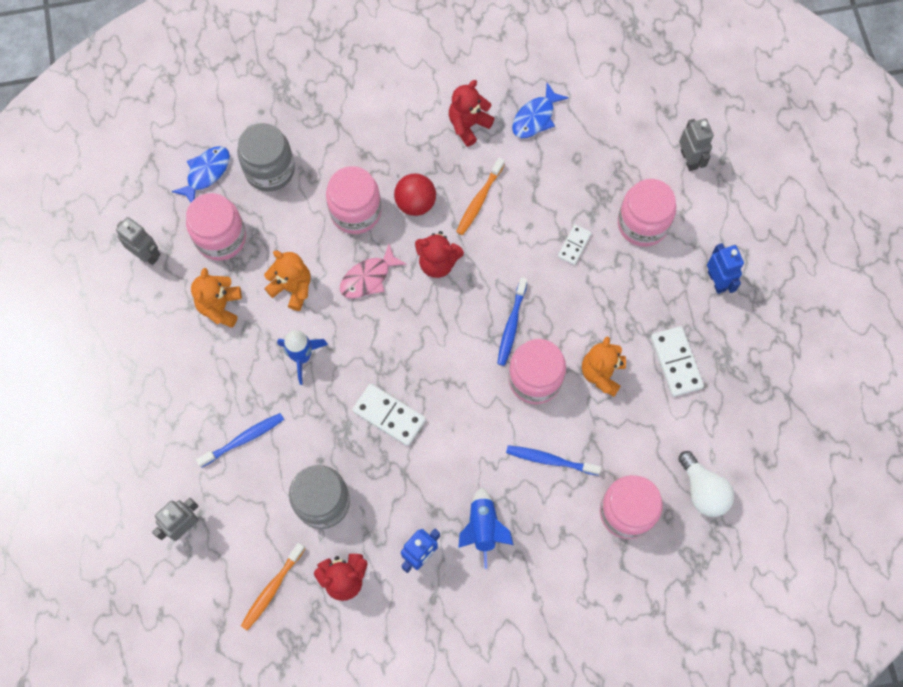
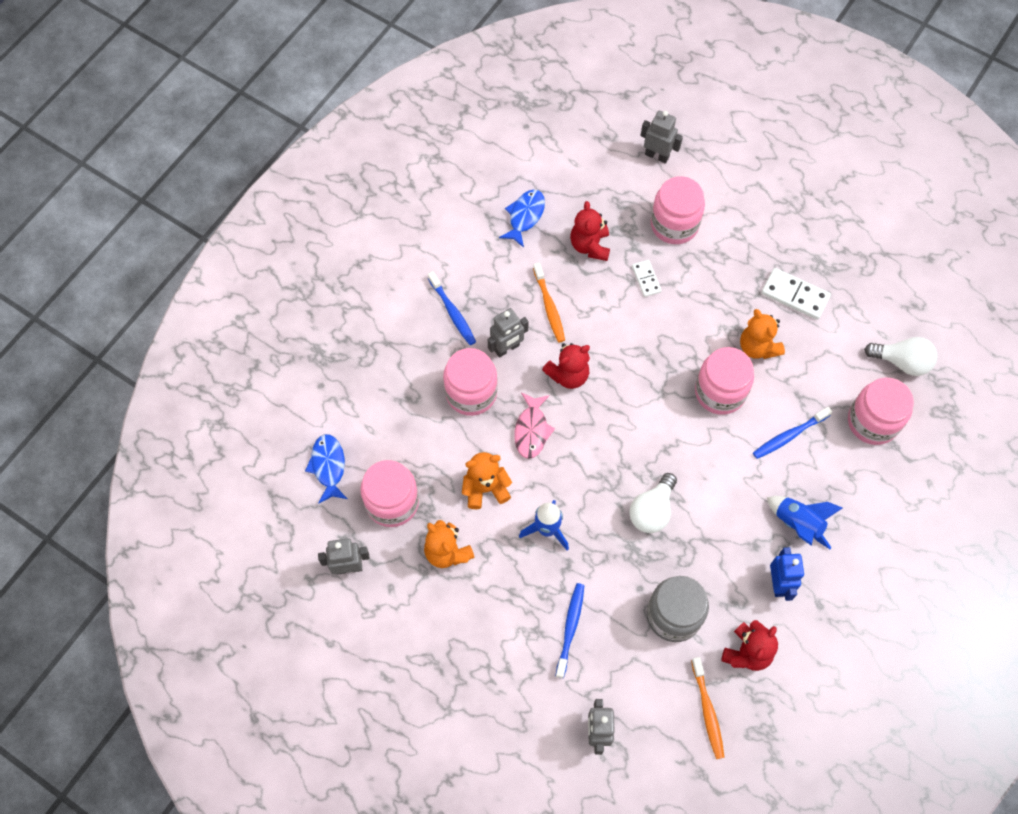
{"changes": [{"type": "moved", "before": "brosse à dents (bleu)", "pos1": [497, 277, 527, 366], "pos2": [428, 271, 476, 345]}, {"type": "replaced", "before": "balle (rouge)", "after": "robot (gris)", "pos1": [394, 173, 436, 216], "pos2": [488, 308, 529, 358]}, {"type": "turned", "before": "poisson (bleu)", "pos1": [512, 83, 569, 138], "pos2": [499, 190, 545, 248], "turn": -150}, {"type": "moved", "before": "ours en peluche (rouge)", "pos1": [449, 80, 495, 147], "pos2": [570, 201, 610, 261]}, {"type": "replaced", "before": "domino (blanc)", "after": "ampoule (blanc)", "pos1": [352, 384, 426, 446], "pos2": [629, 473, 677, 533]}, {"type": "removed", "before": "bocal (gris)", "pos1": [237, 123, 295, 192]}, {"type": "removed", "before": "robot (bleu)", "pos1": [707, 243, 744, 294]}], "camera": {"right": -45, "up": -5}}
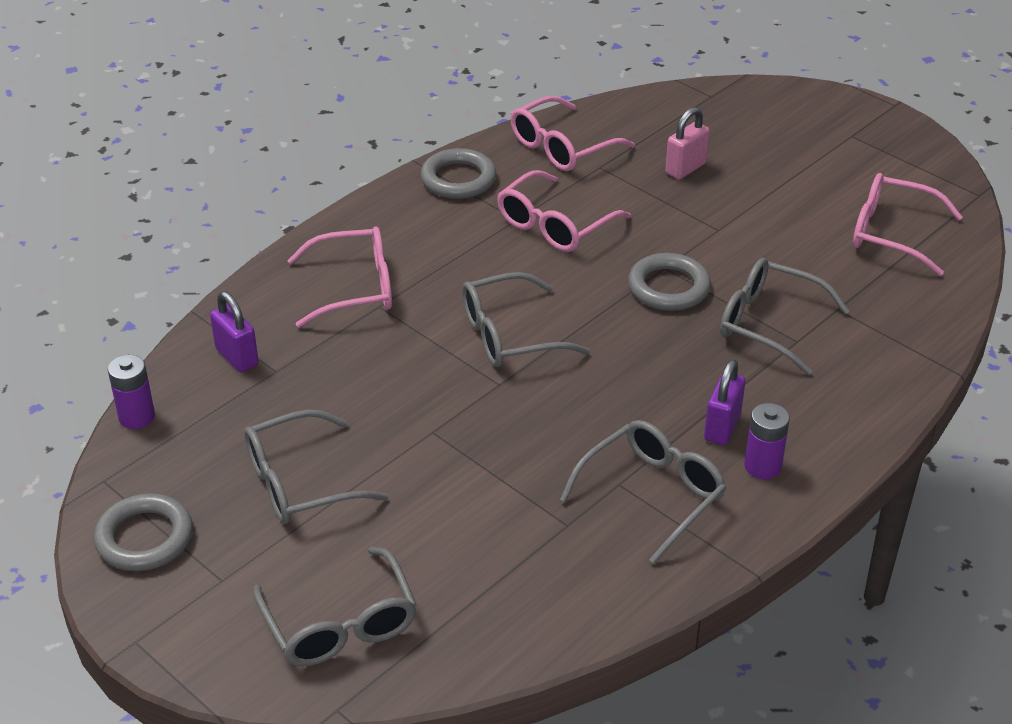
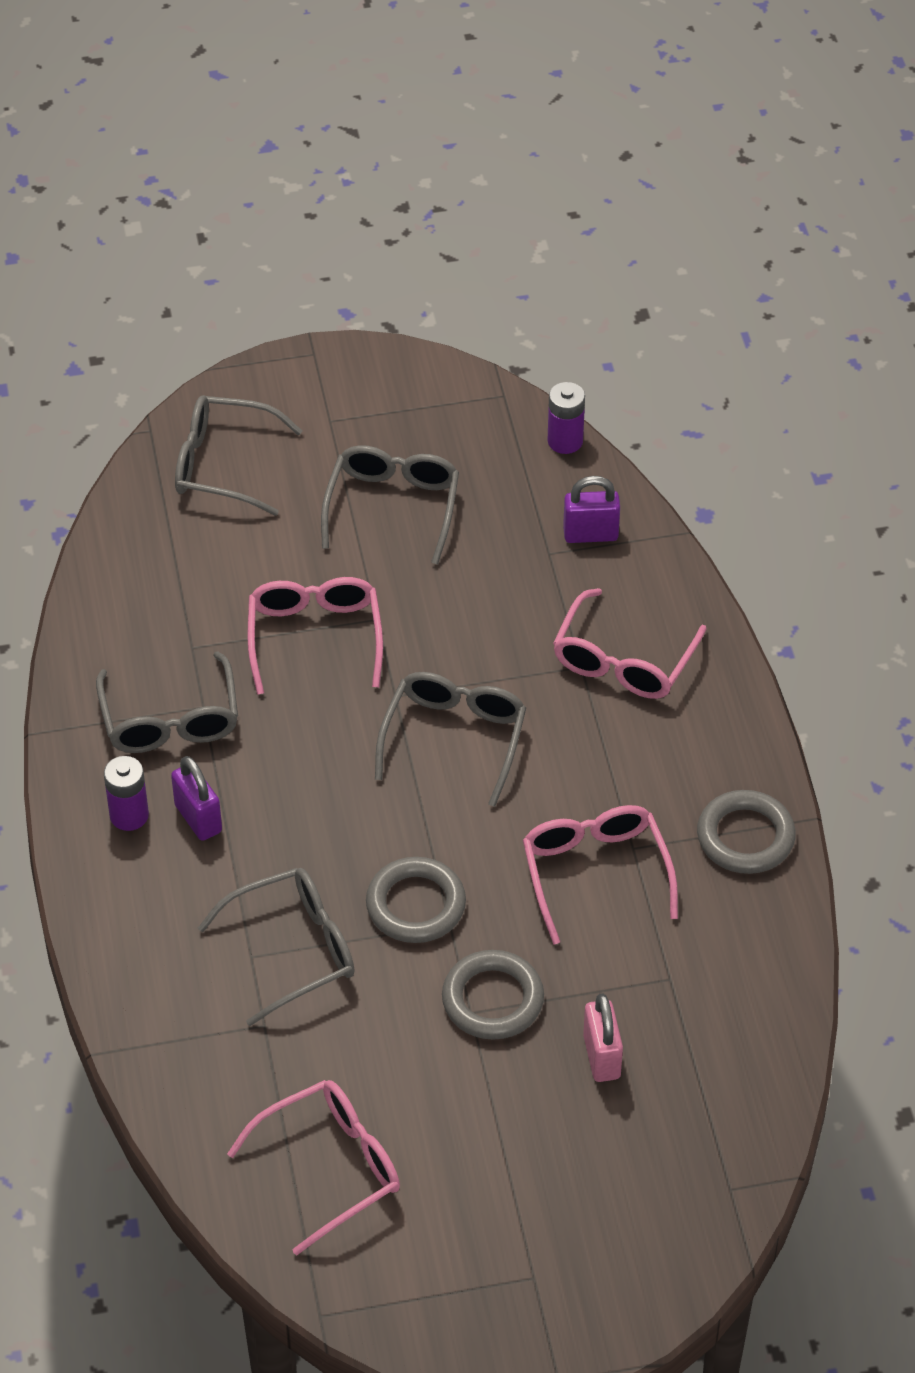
{"changes": [{"type": "moved", "before": "lunettes (rose)", "pos1": [510, 96, 635, 171], "pos2": [247, 577, 383, 695]}, {"type": "moved", "before": "anneau (gris)", "pos1": [94, 493, 193, 571], "pos2": [442, 950, 544, 1040]}], "camera": {"right": 125, "up": 10}}
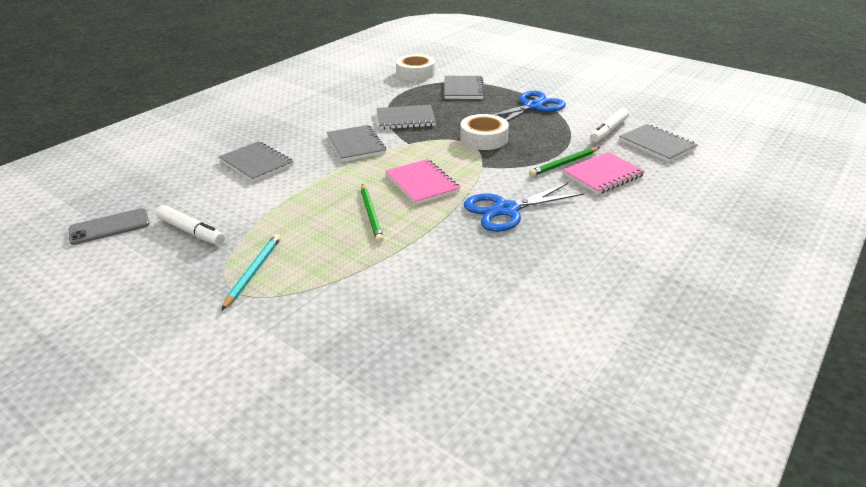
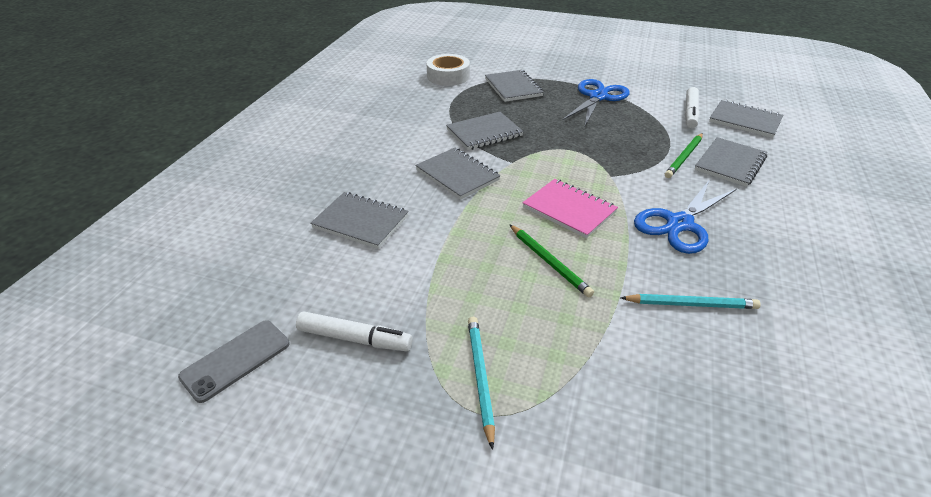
{"changes": [{"type": "added", "after": "crayon (turquoise)", "pos2": [621, 294, 760, 309]}, {"type": "recoloured", "before": "carnet (rose)", "after": "carnet (gris)", "pos1": [563, 152, 645, 194], "pos2": [695, 137, 767, 187]}, {"type": "removed", "before": "ruban adhésif (blanc)", "pos1": [460, 114, 509, 150]}], "camera": {"right": -20, "up": 5}}
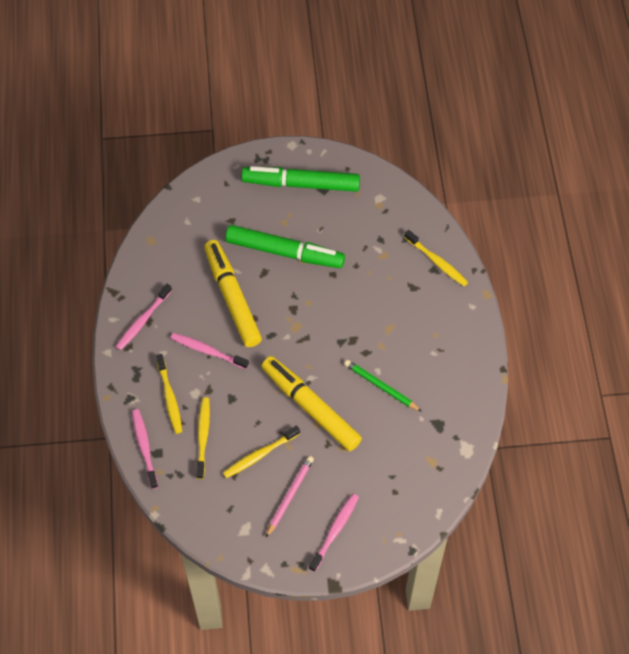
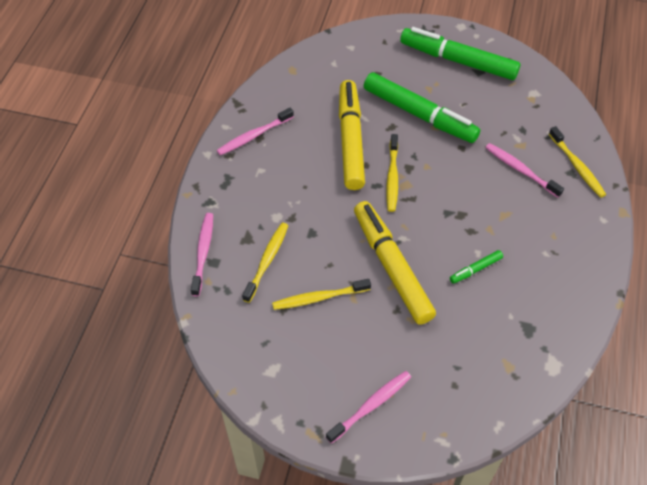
{"changes": [{"type": "moved", "before": "brosse à dents (jaune)", "pos1": [156, 354, 182, 434], "pos2": [386, 134, 398, 212]}, {"type": "replaced", "before": "crayon (vert)", "after": "feutre (vert)", "pos1": [344, 360, 422, 412], "pos2": [450, 250, 503, 284]}, {"type": "moved", "before": "brosse à dents (rose)", "pos1": [171, 333, 249, 369], "pos2": [485, 143, 564, 198]}, {"type": "removed", "before": "crayon (rose)", "pos1": [266, 456, 314, 538]}], "camera": {"right": 20, "up": -5}}
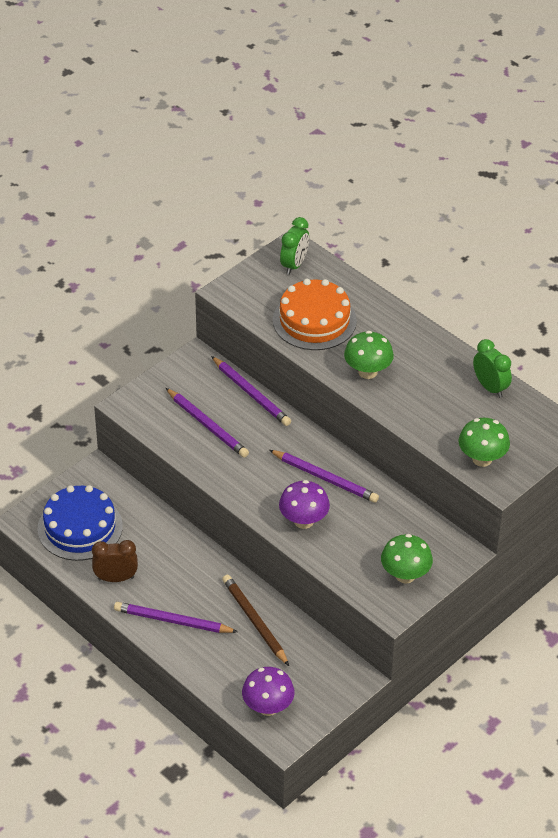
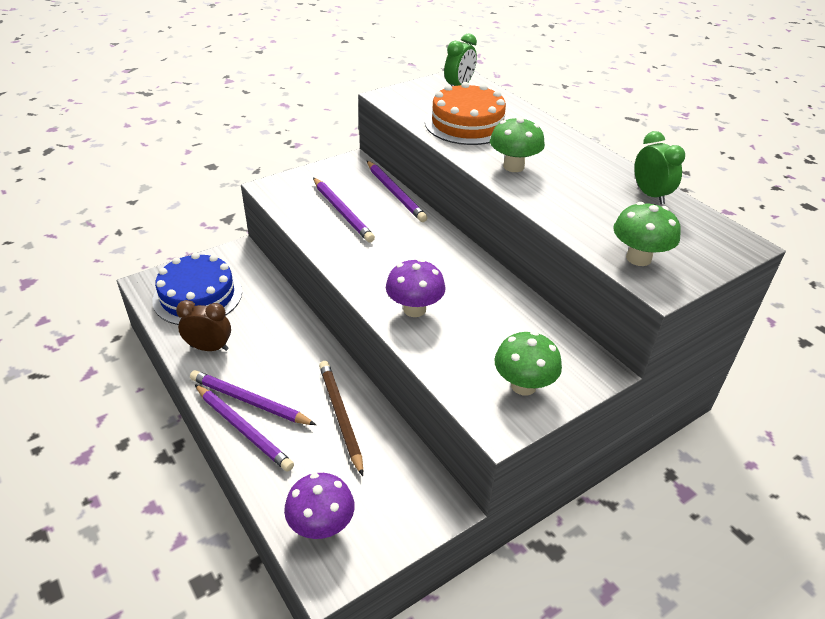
{"changes": [{"type": "moved", "before": "crayon (violet)", "pos1": [269, 450, 379, 503], "pos2": [195, 384, 294, 471]}], "camera": {"right": 10, "up": -5}}
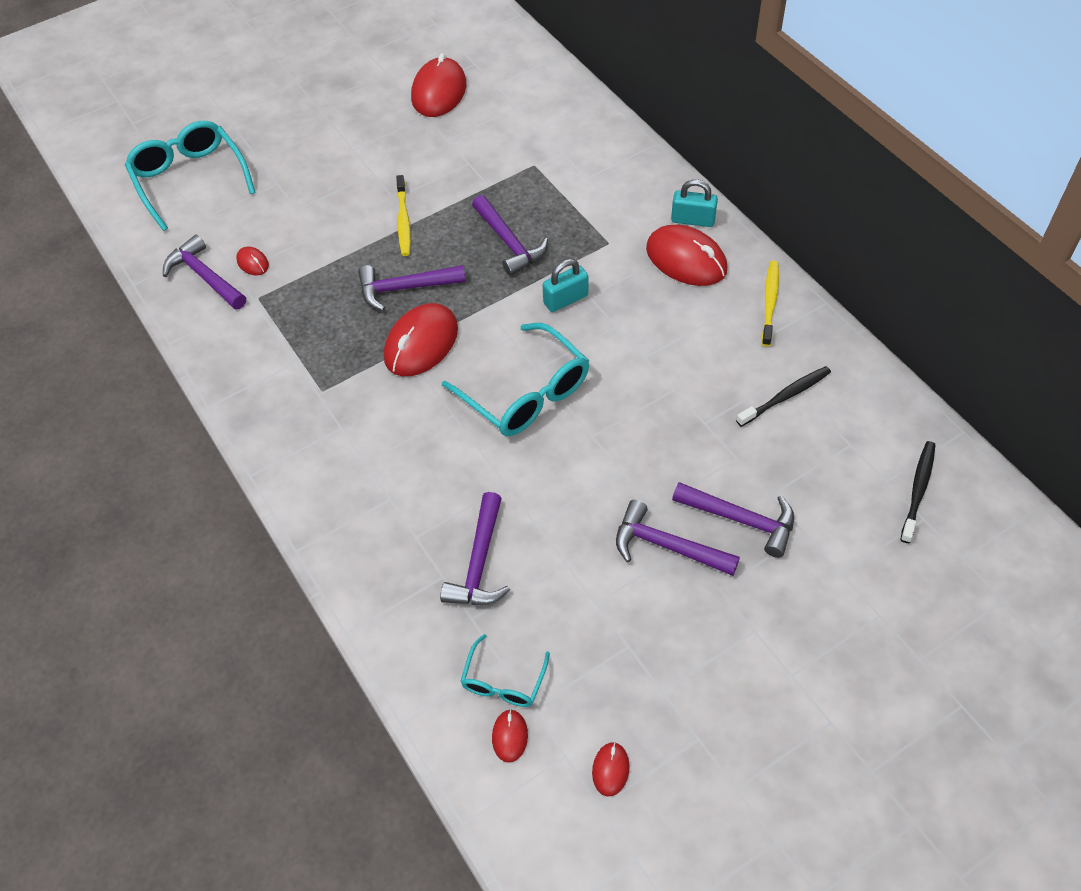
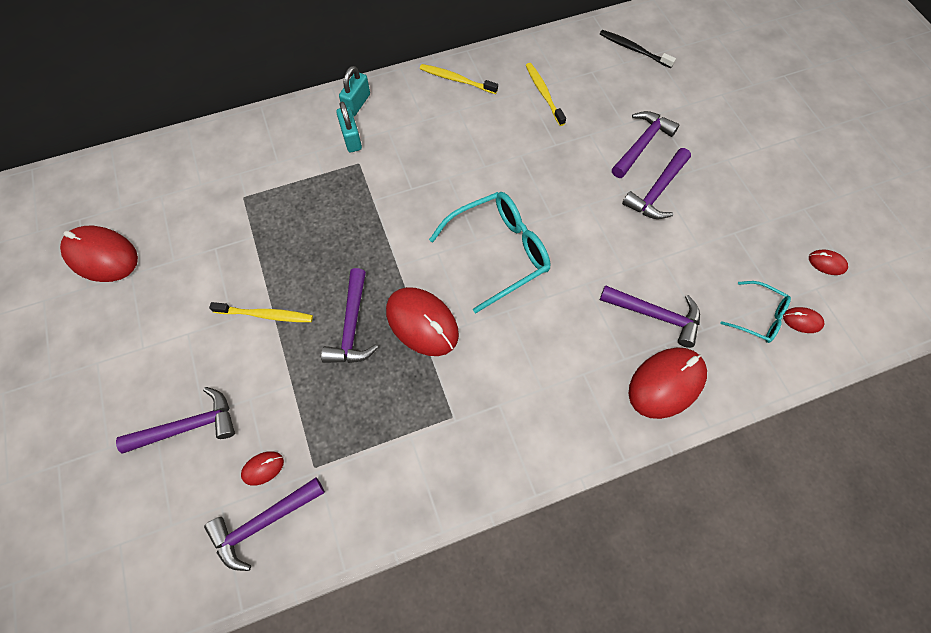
{"changes": [{"type": "moved", "before": "marteau (violet)", "pos1": [472, 195, 548, 276], "pos2": [116, 387, 235, 454]}, {"type": "moved", "before": "cadenas (turquoise)", "pos1": [543, 259, 588, 312], "pos2": [336, 102, 362, 152]}, {"type": "recoloured", "before": "brosse à dents (noir)", "after": "brosse à dents (jaune)", "pos1": [736, 366, 831, 427], "pos2": [526, 63, 566, 126]}, {"type": "moved", "before": "souris (rouge)", "pos1": [646, 225, 727, 286], "pos2": [629, 347, 707, 419]}, {"type": "removed", "before": "lunettes (turquoise)", "pos1": [125, 121, 256, 231]}], "camera": {"right": -80, "up": 10}}
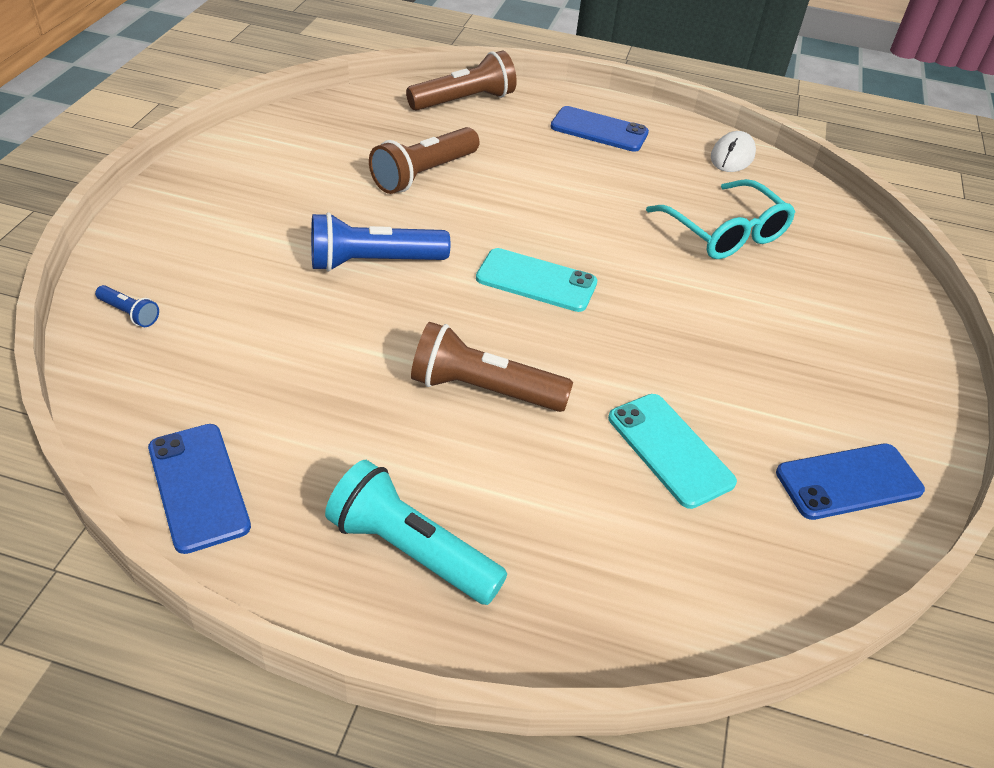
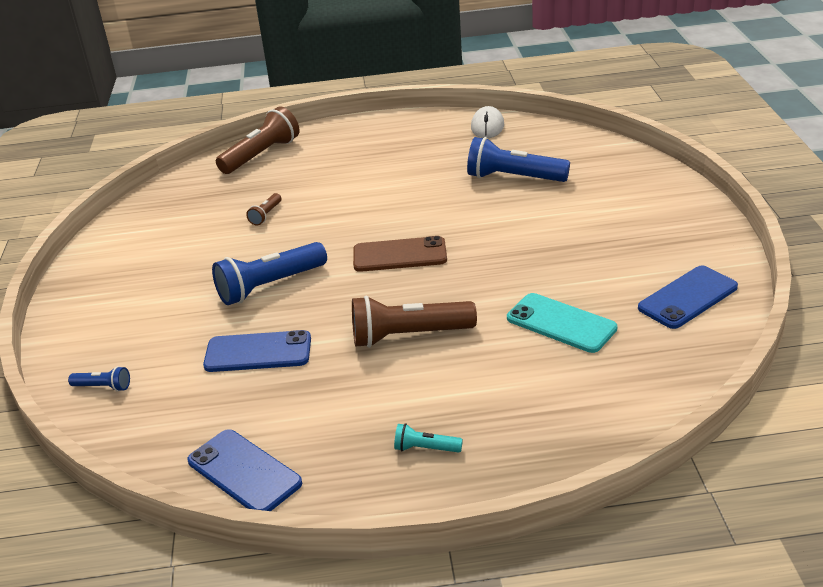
{"changes": [{"type": "moved", "before": "téléphone (bleu)", "pos1": [550, 106, 649, 152], "pos2": [203, 330, 311, 372]}, {"type": "resized", "before": "lampe de poche (marron)", "pos1": [369, 127, 480, 194], "pos2": [246, 193, 281, 226], "scale": 0.47}, {"type": "recoloured", "before": "téléphone (turquoise)", "after": "téléphone (marron)", "pos1": [476, 248, 597, 312], "pos2": [353, 236, 447, 272]}, {"type": "resized", "before": "lampe de poche (turquoise)", "pos1": [325, 460, 507, 605], "pos2": [394, 423, 463, 453], "scale": 0.47}, {"type": "replaced", "before": "lunettes (turquoise)", "after": "lampe de poche (bleu)", "pos1": [646, 179, 795, 259], "pos2": [467, 137, 570, 182]}], "camera": {"right": -15, "up": -10}}
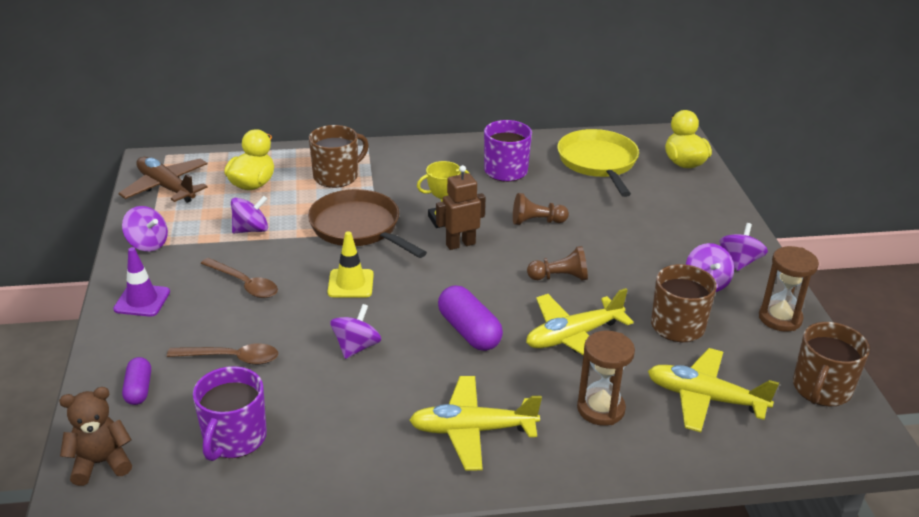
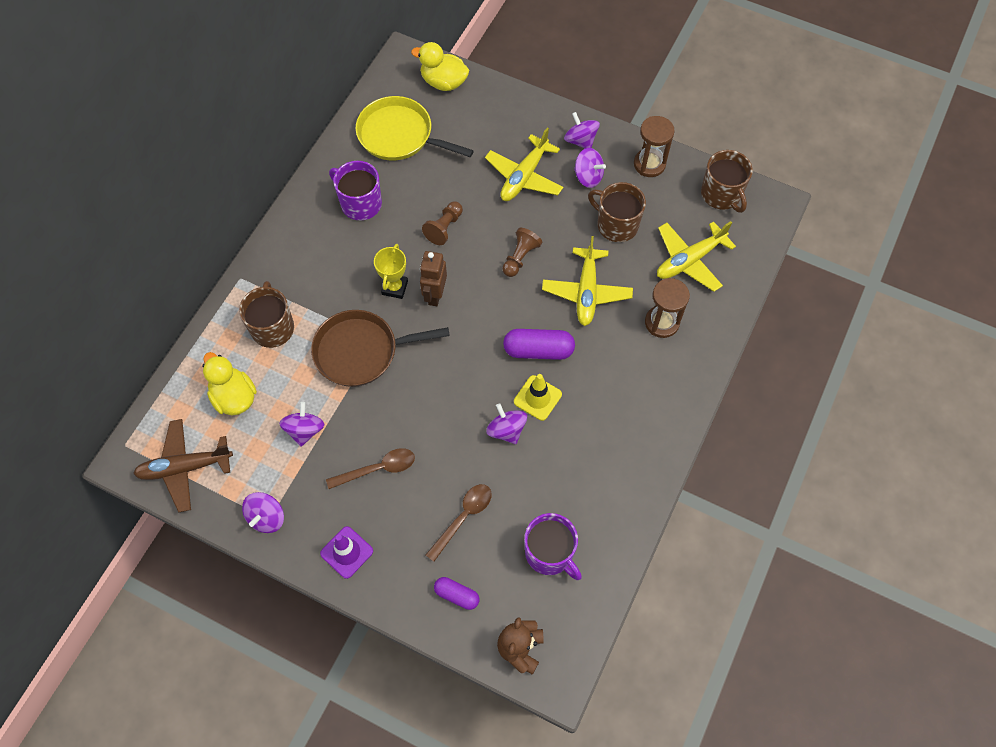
{"changes": [{"type": "turned", "before": "toupie (violet)", "pos1": [122, 206, 168, 252], "pos2": [242, 492, 284, 533], "turn": 135}, {"type": "moved", "before": "avion (jaune)", "pos1": [409, 376, 542, 471], "pos2": [485, 128, 563, 201]}, {"type": "moved", "before": "cône de chantier (jaune)", "pos1": [327, 231, 374, 298], "pos2": [514, 374, 562, 421]}], "camera": {"right": -55, "up": 30}}
